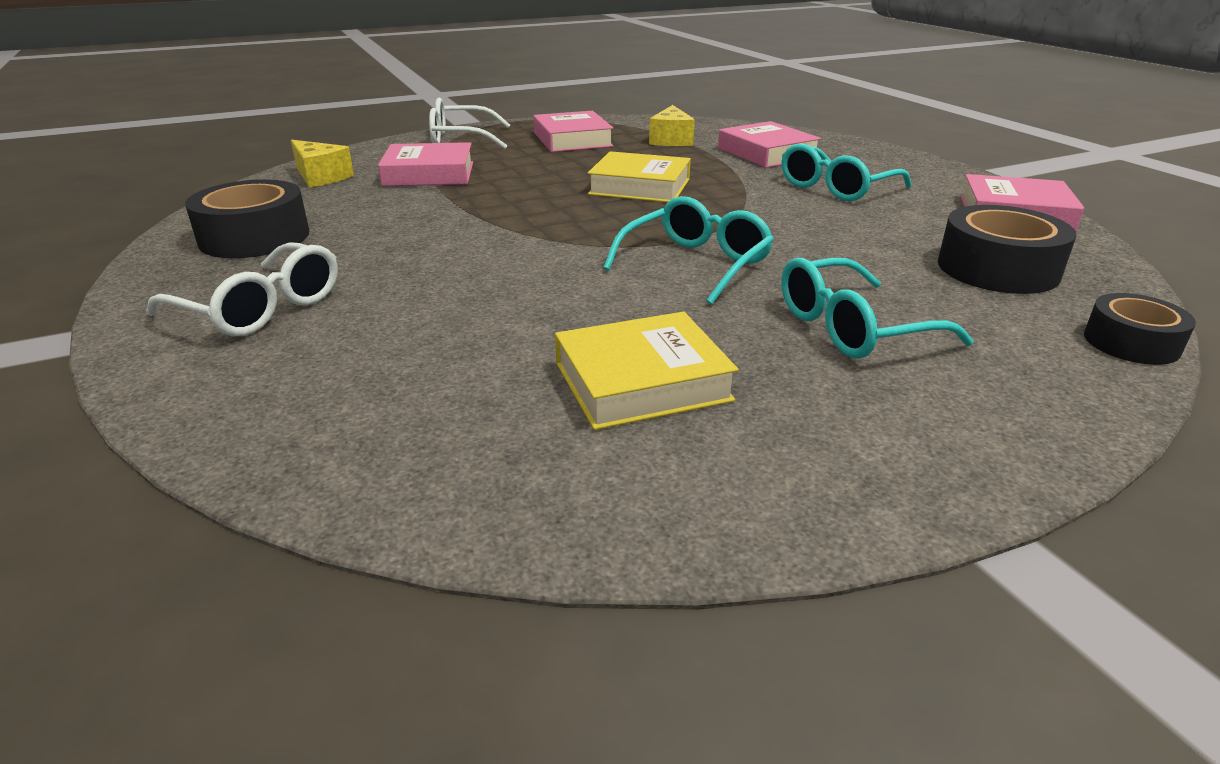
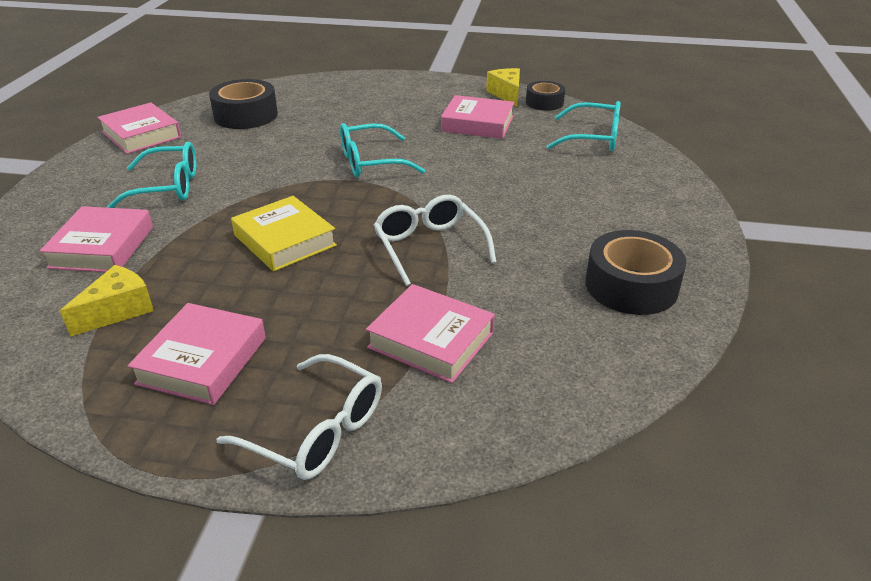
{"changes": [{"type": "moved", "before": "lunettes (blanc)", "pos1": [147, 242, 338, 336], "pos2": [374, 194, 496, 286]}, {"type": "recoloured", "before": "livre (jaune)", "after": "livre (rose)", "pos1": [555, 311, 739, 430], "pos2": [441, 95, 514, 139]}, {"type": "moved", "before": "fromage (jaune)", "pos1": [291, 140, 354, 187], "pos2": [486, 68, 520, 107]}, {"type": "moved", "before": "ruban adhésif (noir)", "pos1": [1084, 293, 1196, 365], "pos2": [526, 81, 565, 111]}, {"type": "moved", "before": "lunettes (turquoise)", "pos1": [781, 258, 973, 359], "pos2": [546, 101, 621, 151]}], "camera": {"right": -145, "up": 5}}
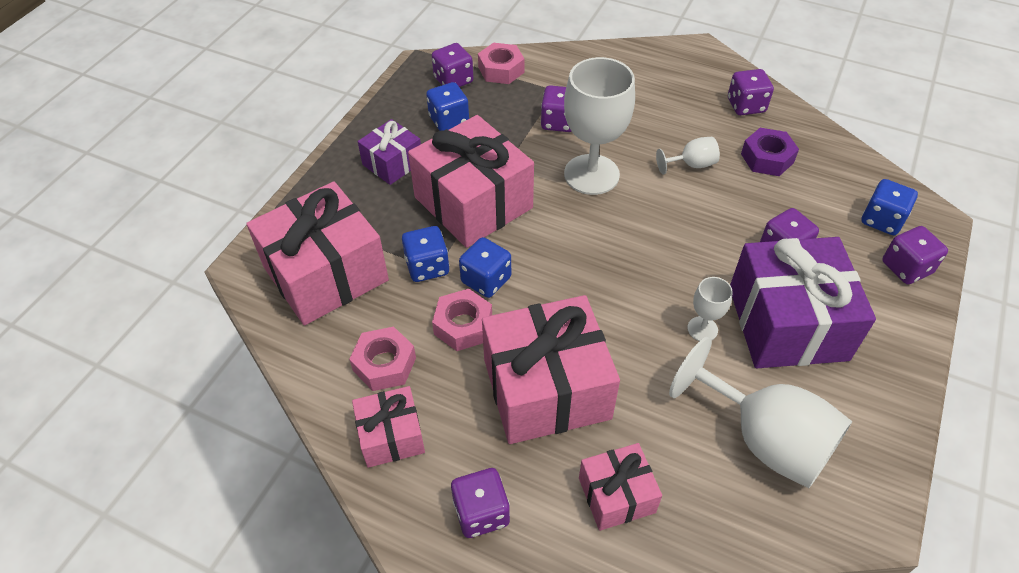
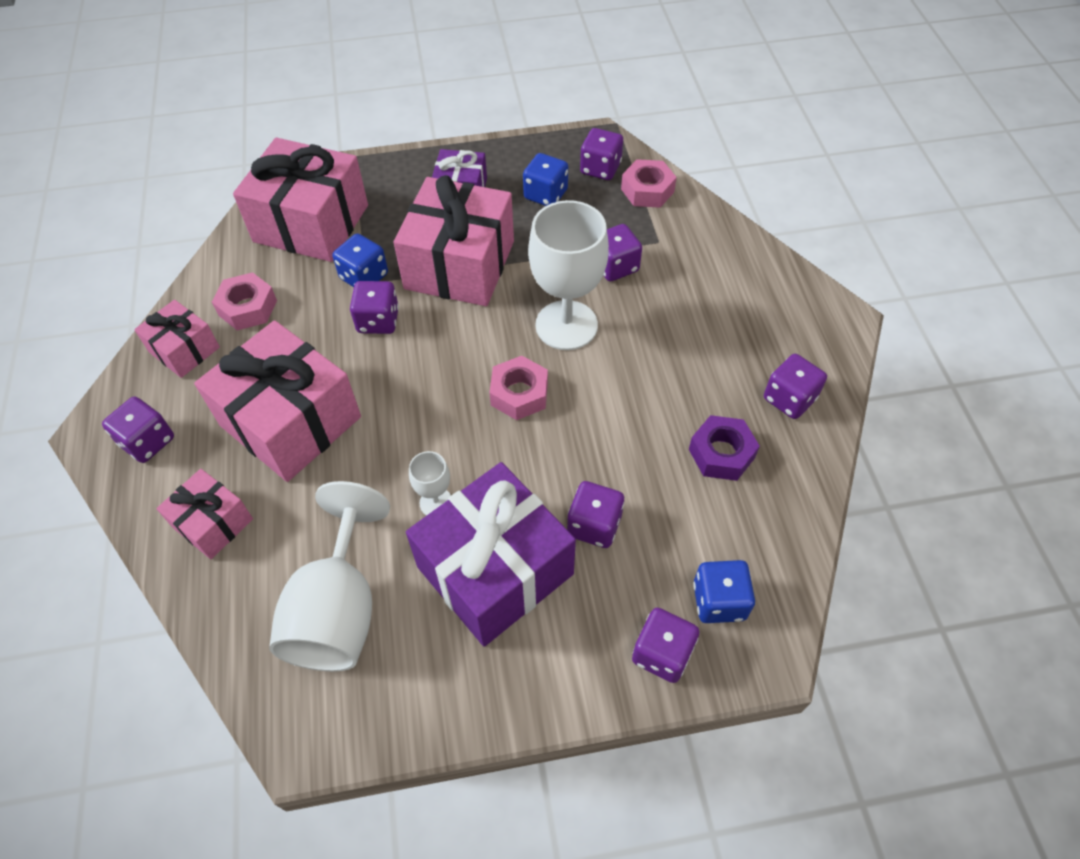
{"changes": [{"type": "recoloured", "before": "dé (bleu)", "after": "dé (violet)", "pos1": [459, 237, 511, 298], "pos2": [350, 281, 399, 334]}, {"type": "moved", "before": "écrou (rose)", "pos1": [432, 289, 492, 351], "pos2": [489, 356, 548, 420]}, {"type": "removed", "before": "verre à pied (blanc)", "pos1": [656, 137, 720, 175]}], "camera": {"right": 55, "up": 5}}
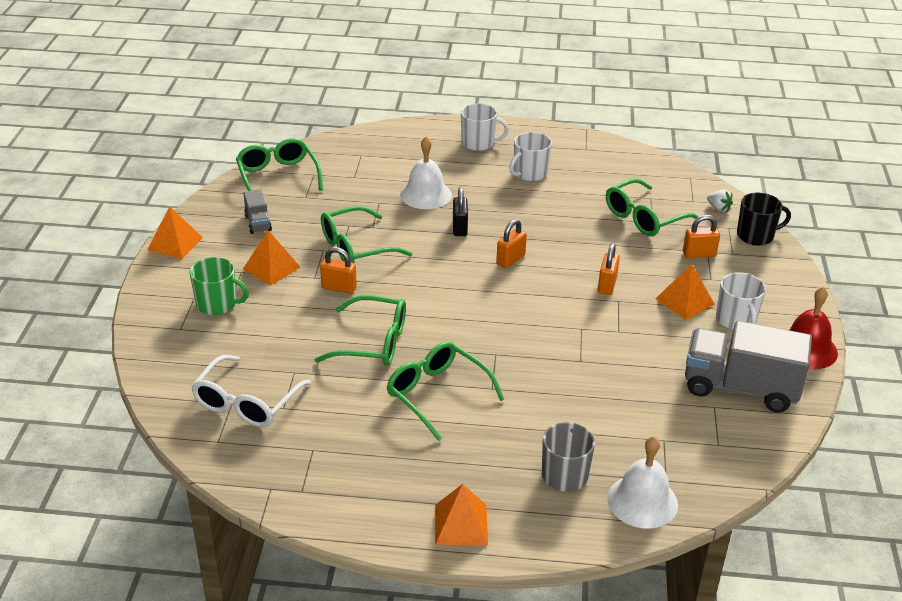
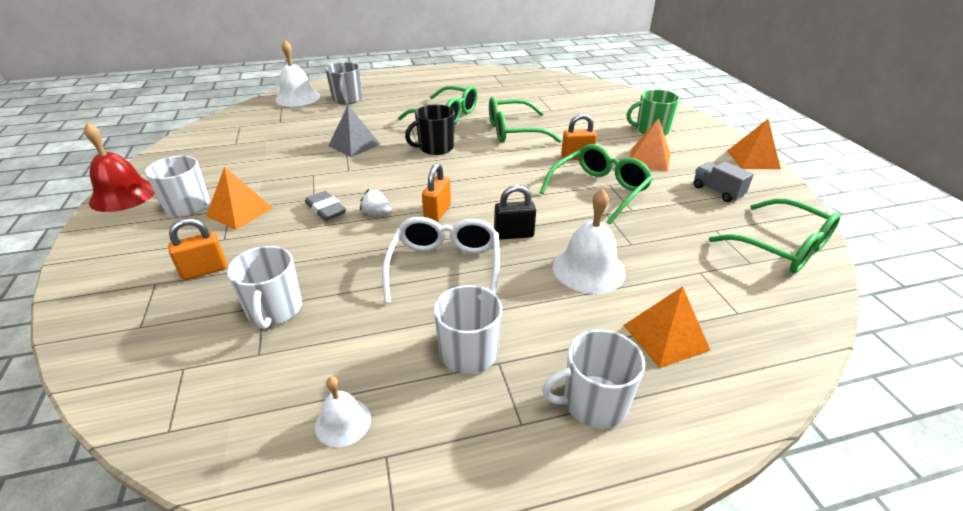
{"changes": [{"type": "replaced", "before": "lunettes (vert)", "after": "tasse (blanc)", "pos1": [606, 178, 699, 236], "pos2": [227, 246, 302, 329]}, {"type": "replaced", "before": "cadenas (orange)", "after": "gomme (gris)", "pos1": [598, 243, 620, 295], "pos2": [305, 191, 346, 221]}, {"type": "added", "after": "cloche (blanc)", "pos2": [315, 377, 371, 447]}, {"type": "added", "after": "pyramide (gris)", "pos2": [328, 105, 381, 157]}, {"type": "moved", "before": "fraise (blanc)", "pos1": [707, 190, 733, 212], "pos2": [360, 189, 391, 215]}, {"type": "moved", "before": "lunettes (blanc)", "pos1": [191, 355, 311, 427], "pos2": [382, 217, 500, 303]}, {"type": "moved", "before": "tasse (noir)", "pos1": [737, 193, 791, 246], "pos2": [405, 104, 455, 155]}, {"type": "turned", "before": "cadenas (noir)", "pos1": [453, 187, 468, 236], "pos2": [494, 185, 536, 240], "turn": -75}, {"type": "moved", "before": "pyramide (orange)", "pos1": [435, 484, 488, 545], "pos2": [624, 286, 711, 368]}, {"type": "removed", "before": "camion (gris)", "pos1": [685, 321, 812, 412]}], "camera": {"right": 160, "up": 0}}
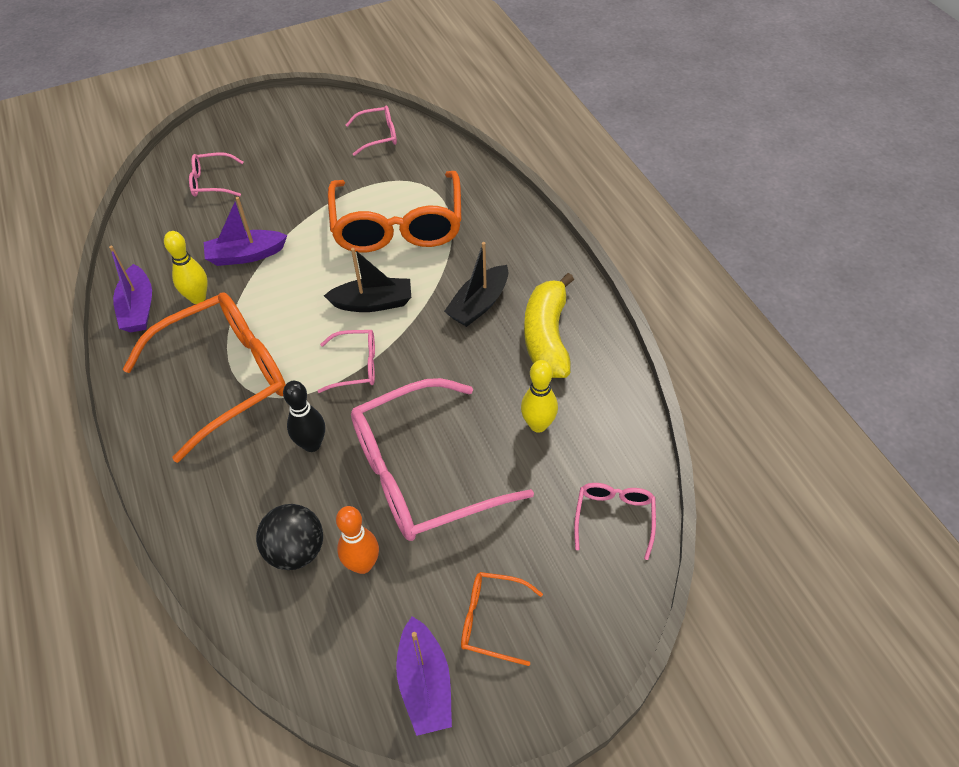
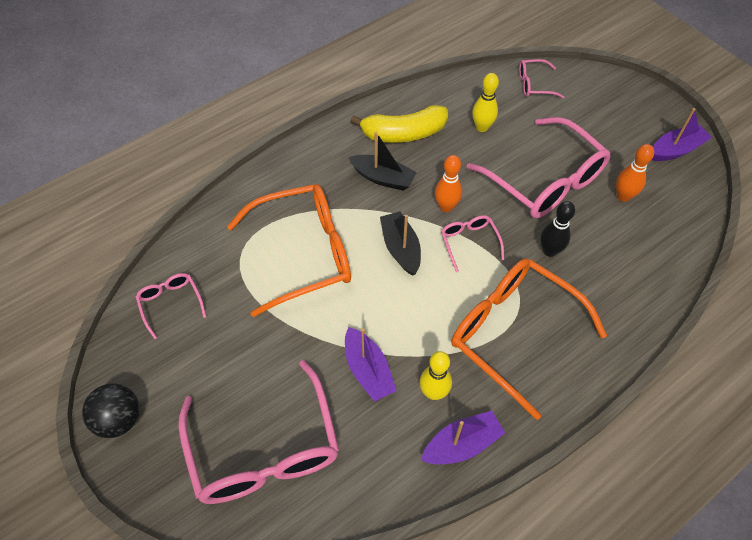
{"changes": [{"type": "moved", "before": "balle (noir)", "pos1": [256, 504, 323, 570], "pos2": [82, 383, 140, 438]}, {"type": "resized", "before": "lunettes (rose)", "pos1": [189, 152, 244, 197], "pos2": [179, 360, 339, 504], "scale": 2.18}, {"type": "added", "after": "quille (orange)", "pos2": [435, 155, 462, 212]}, {"type": "removed", "before": "lunettes (orange)", "pos1": [461, 572, 543, 666]}], "camera": {"right": -105, "up": 5}}
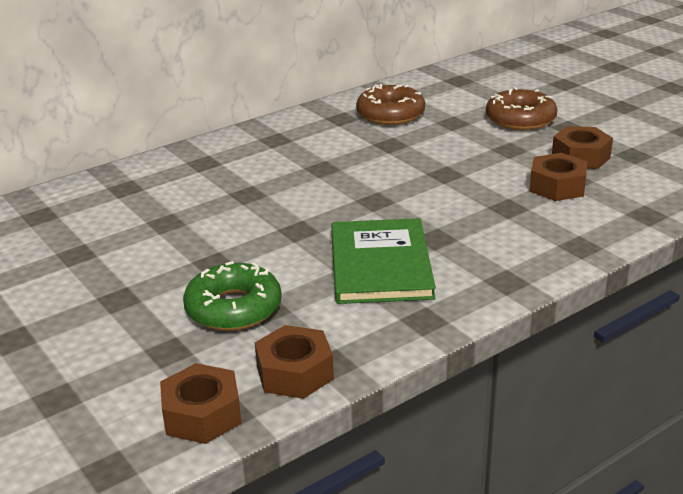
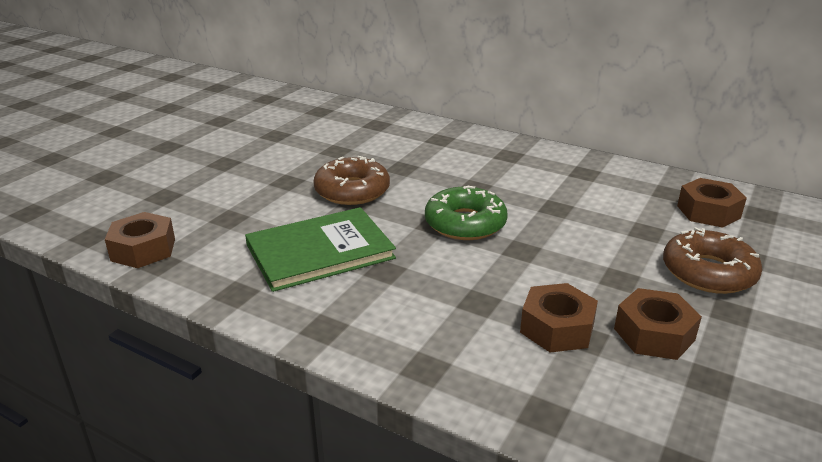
{"changes": [{"type": "moved", "before": "beignet (marron)", "pos1": [356, 84, 425, 125], "pos2": [313, 156, 390, 205]}, {"type": "moved", "before": "beignet (vert)", "pos1": [183, 261, 282, 331], "pos2": [425, 185, 508, 240]}, {"type": "moved", "before": "écrou (marron)", "pos1": [160, 363, 242, 444], "pos2": [677, 178, 747, 228]}], "camera": {"right": 65, "up": 0}}
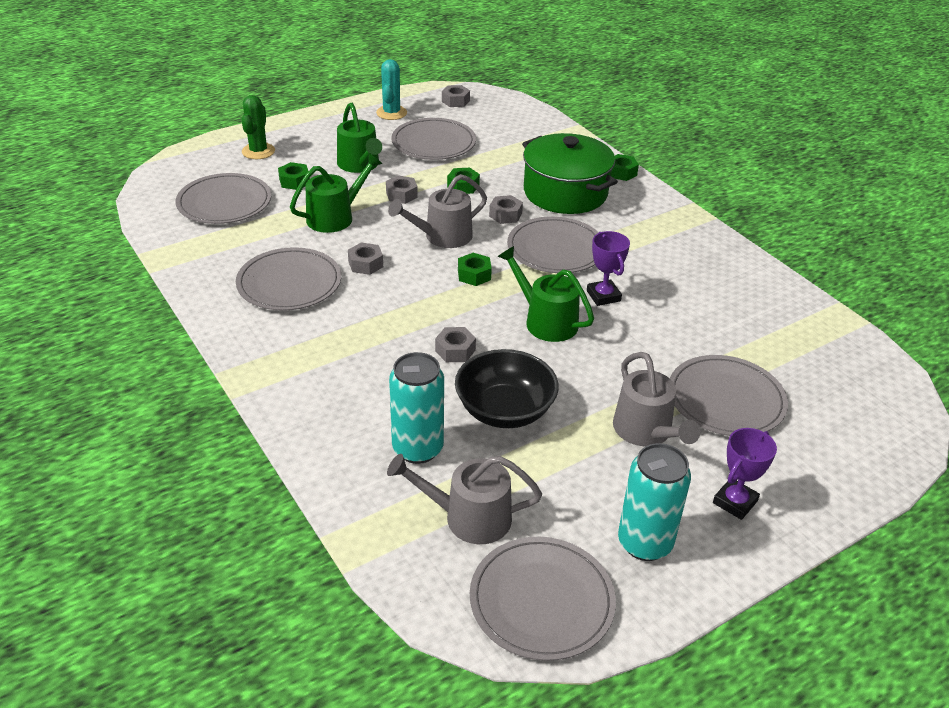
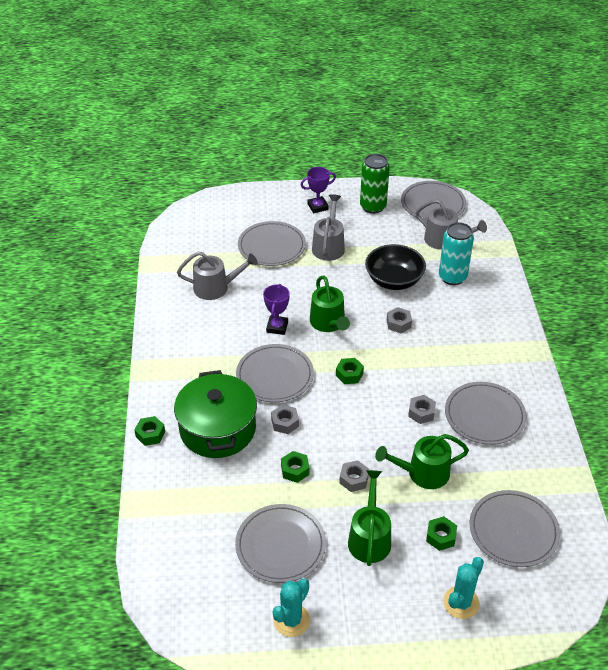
{"changes": [{"type": "moved", "before": "arrosoir (gris)", "pos1": [388, 174, 487, 248], "pos2": [177, 252, 258, 300]}, {"type": "recoloured", "before": "canette (turquoise)", "after": "canette (vert)", "pos1": [618, 443, 691, 561], "pos2": [360, 154, 390, 214]}, {"type": "recoloured", "before": "cactus (vert)", "after": "cactus (turquoise)", "pos1": [242, 95, 275, 159], "pos2": [443, 557, 484, 619]}, {"type": "removed", "before": "écrou (gris)", "pos1": [442, 85, 470, 107]}], "camera": {"right": -150, "up": 5}}
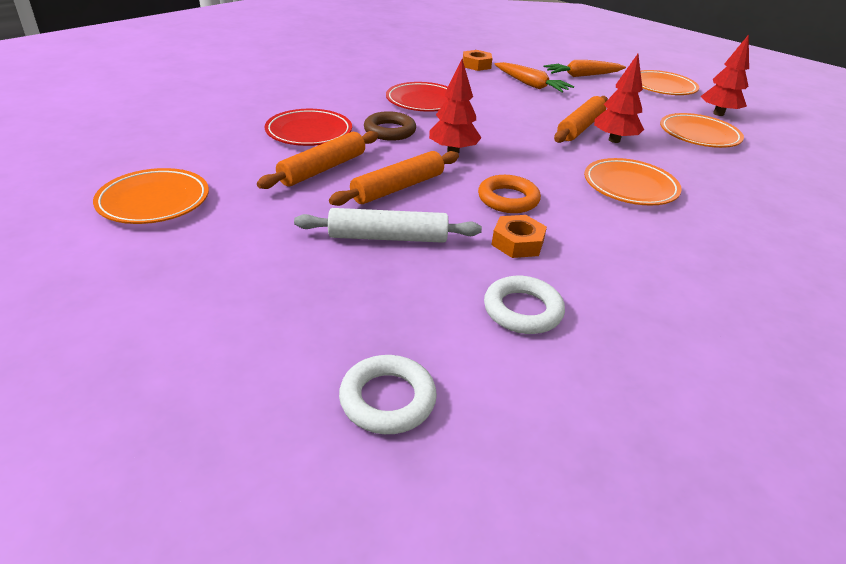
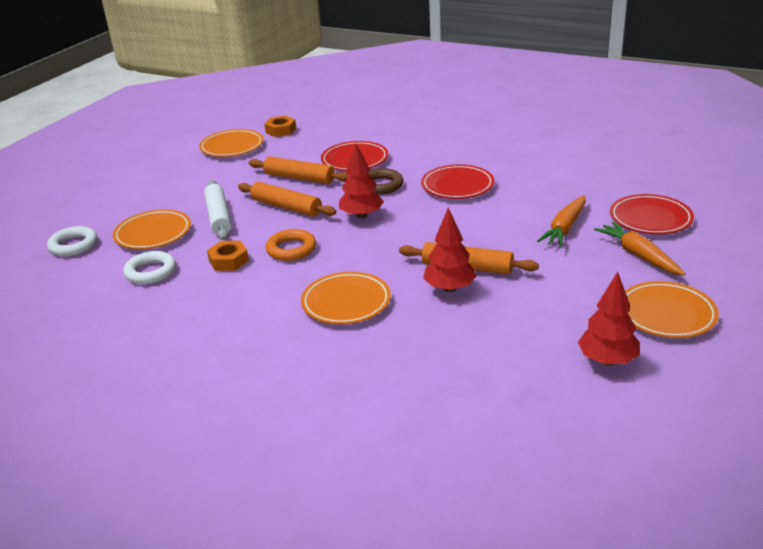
{"changes": [{"type": "moved", "before": "assiette (orange)", "pos1": [660, 113, 744, 148], "pos2": [113, 210, 191, 249]}, {"type": "moved", "before": "écrou (orange)", "pos1": [463, 50, 492, 71], "pos2": [265, 115, 296, 137]}, {"type": "added", "after": "assiette (rouge)", "pos2": [610, 194, 694, 234]}], "camera": {"right": 80, "up": -5}}
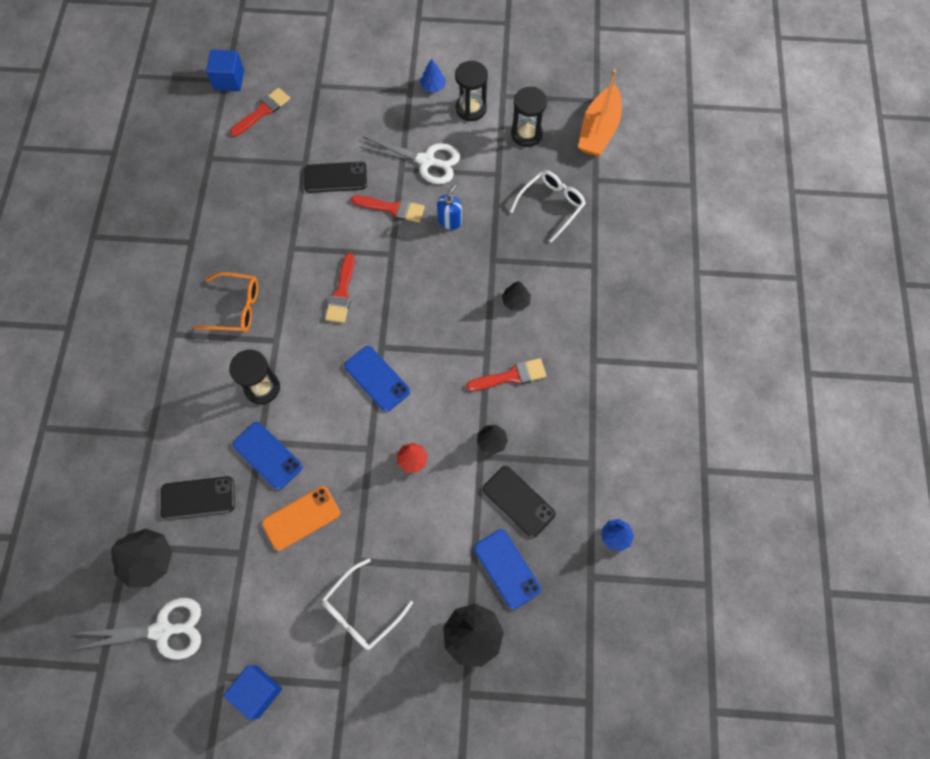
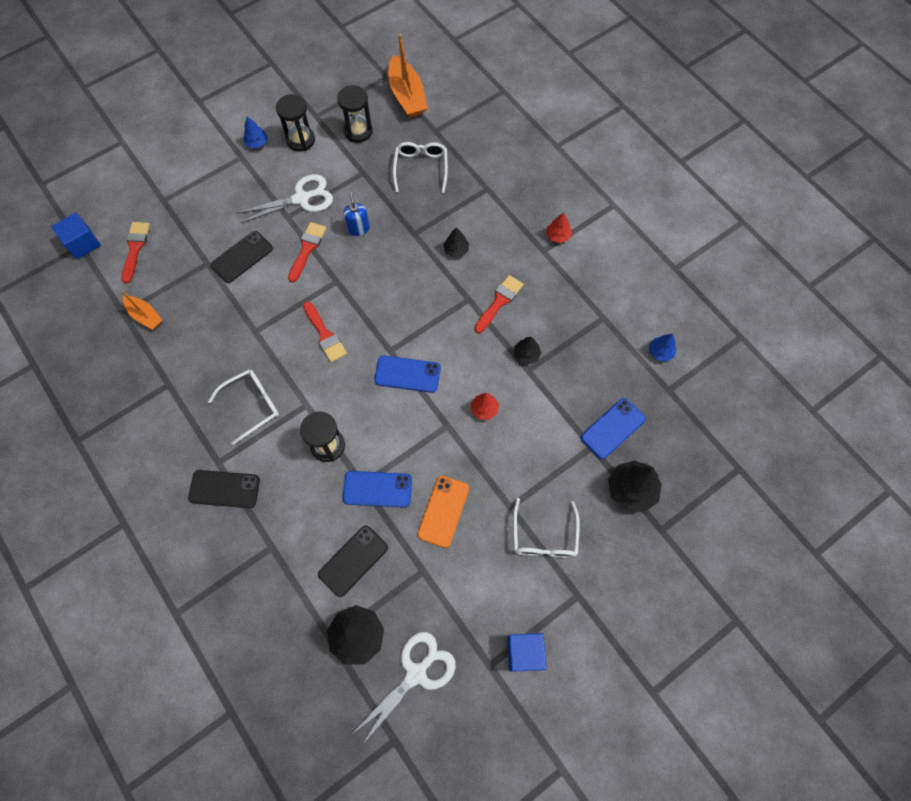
{"changes": [{"type": "added", "after": "bateau (orange)", "pos2": [122, 290, 162, 330]}, {"type": "moved", "before": "téléphone (noir)", "pos1": [483, 466, 556, 538], "pos2": [188, 470, 260, 508]}, {"type": "recoloured", "before": "lunettes (orange)", "after": "lunettes (blanc)", "pos1": [193, 272, 258, 332], "pos2": [208, 369, 279, 445]}, {"type": "turned", "before": "pinceau (rouge)", "pos1": [351, 195, 425, 222], "pos2": [288, 222, 326, 283], "turn": -45}, {"type": "added", "after": "arbre (rouge)", "pos2": [546, 213, 572, 243]}, {"type": "turned", "before": "téléphone (bleu)", "pos1": [474, 529, 541, 609], "pos2": [581, 398, 646, 459], "turn": -60}], "camera": {"right": -40, "up": 0}}
